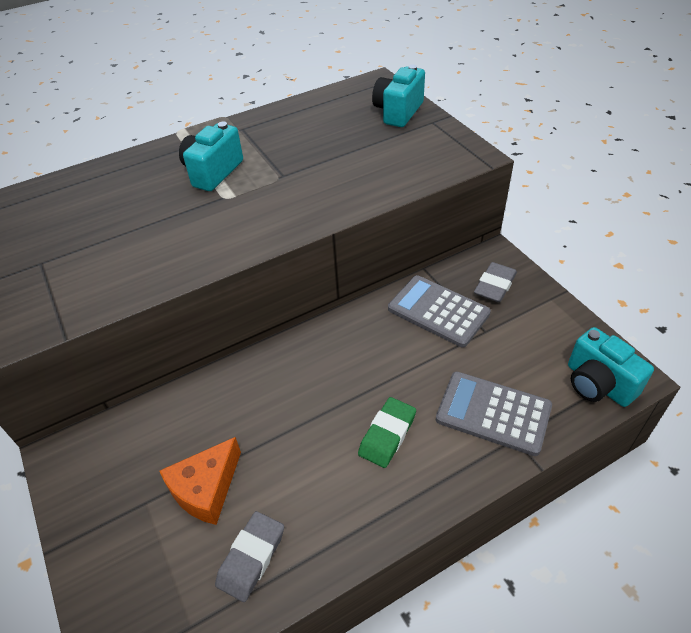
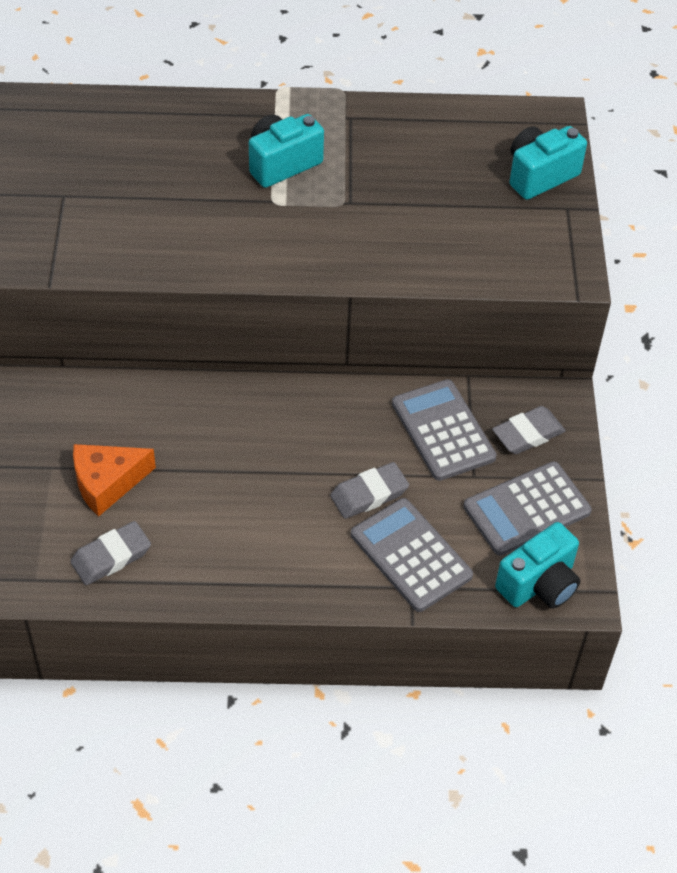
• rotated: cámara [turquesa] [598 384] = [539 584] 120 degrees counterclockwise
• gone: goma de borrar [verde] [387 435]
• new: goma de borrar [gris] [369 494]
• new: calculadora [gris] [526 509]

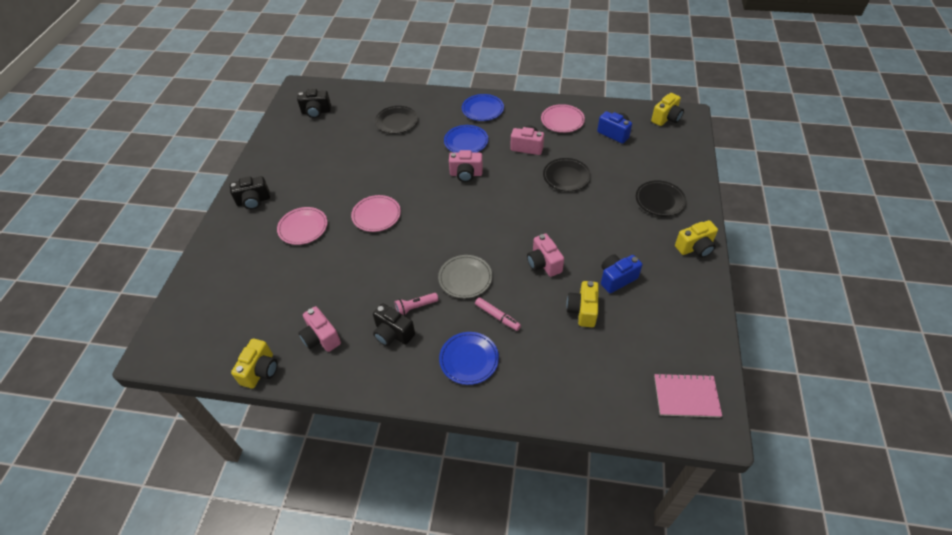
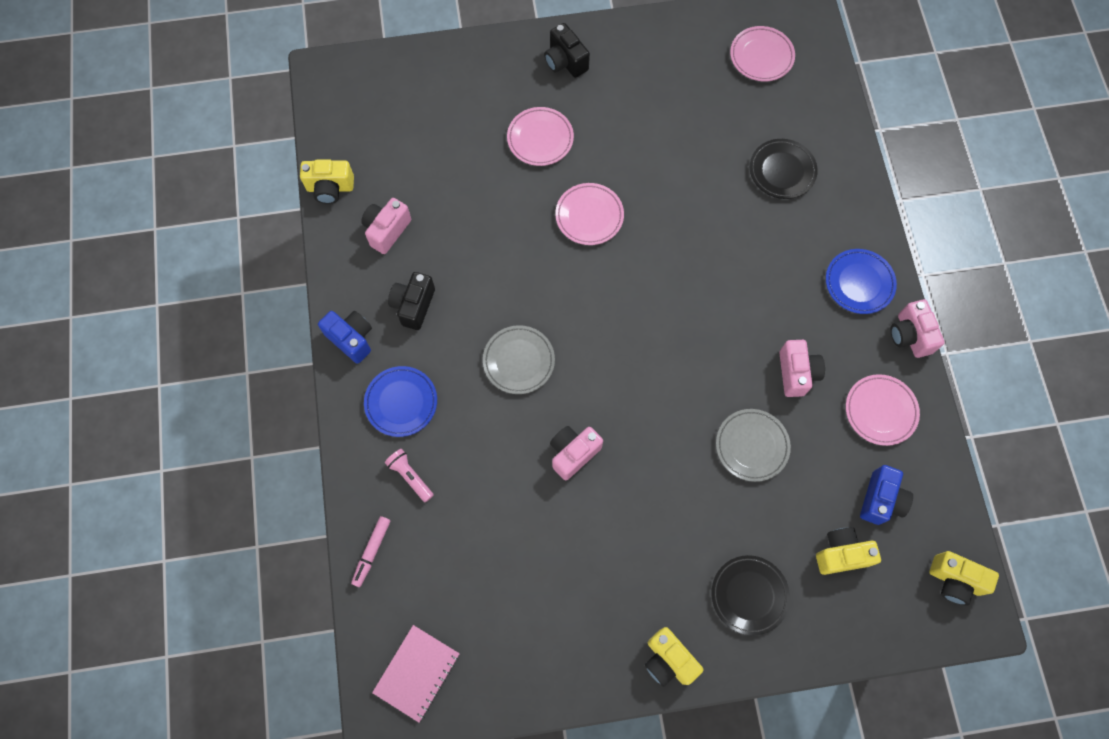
• swapped: cámara [negro] [316 112] to plato [rosa] [761 56]
• gone: plato [azul] [466 142]
• shifted: cámara [rosa] [466 174] to [910 335]
• repainted: plato [negro] [566 177] to plato [gris] [752 446]
• shifted: cámara [azul] [616 279] to [351 339]
• shifted: cámara [amarillo] [582 311] to [841 554]
• shifted: lámpara de mano [rosa] [415 307] to [410 476]
• shifted: rotulador [rosa] [497 316] to [372 552]
• rotated: cuaderno [rosa] [686 396] = [416 673] 45 degrees clockwise

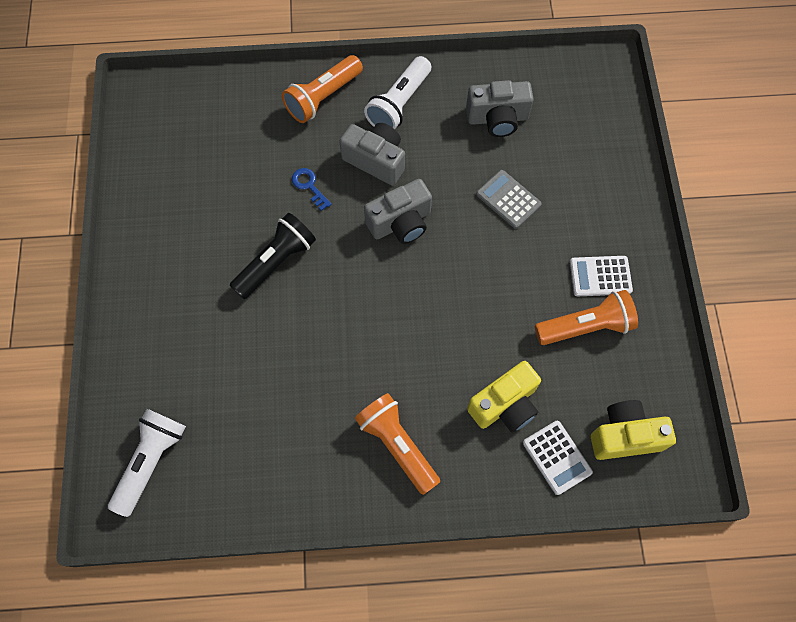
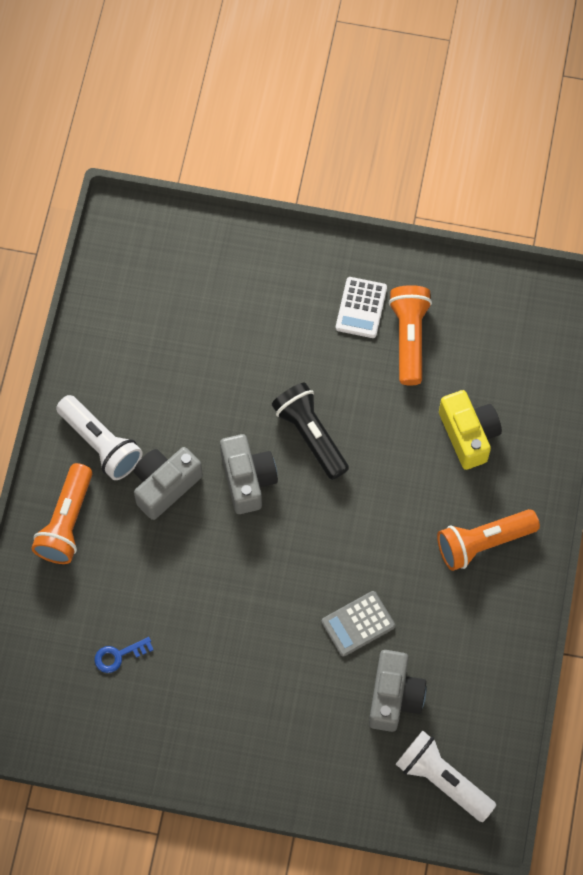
• rotated: lámpara de mano [naranja] [323 97] = [66 522] 45 degrees clockwise
• shifted: cámara [gris] [497 118] to [394 696]
• shifted: llave [azul] [309 186] to [119 655]
• shifted: calculadora [gris] [508 199] to [358 624]
• shifted: lámpara de mano [negro] [276 262] to [310 435]
• gone: cámara [amarillo] [625 436]
• gone: calculadora [blanco] [556 457]

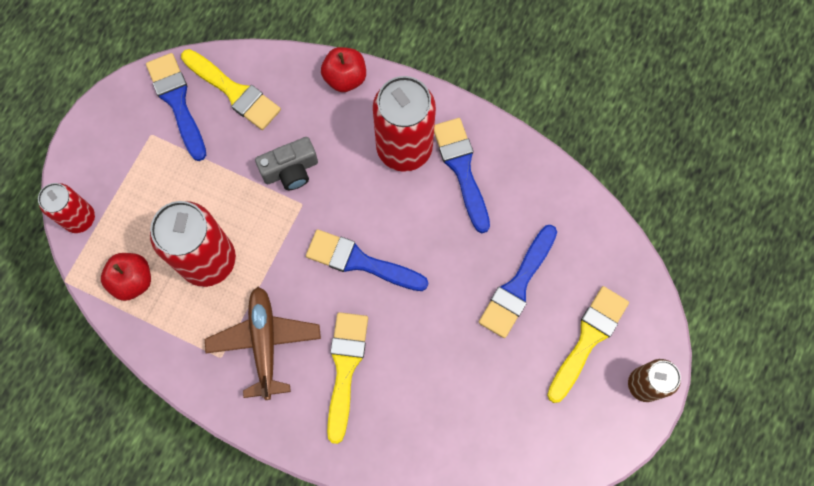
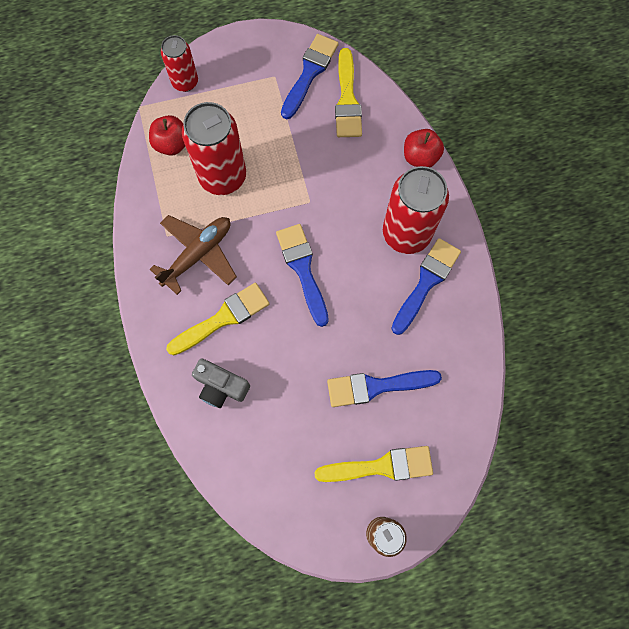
• shifted: cámara [gris] [290 170] to [221 386]

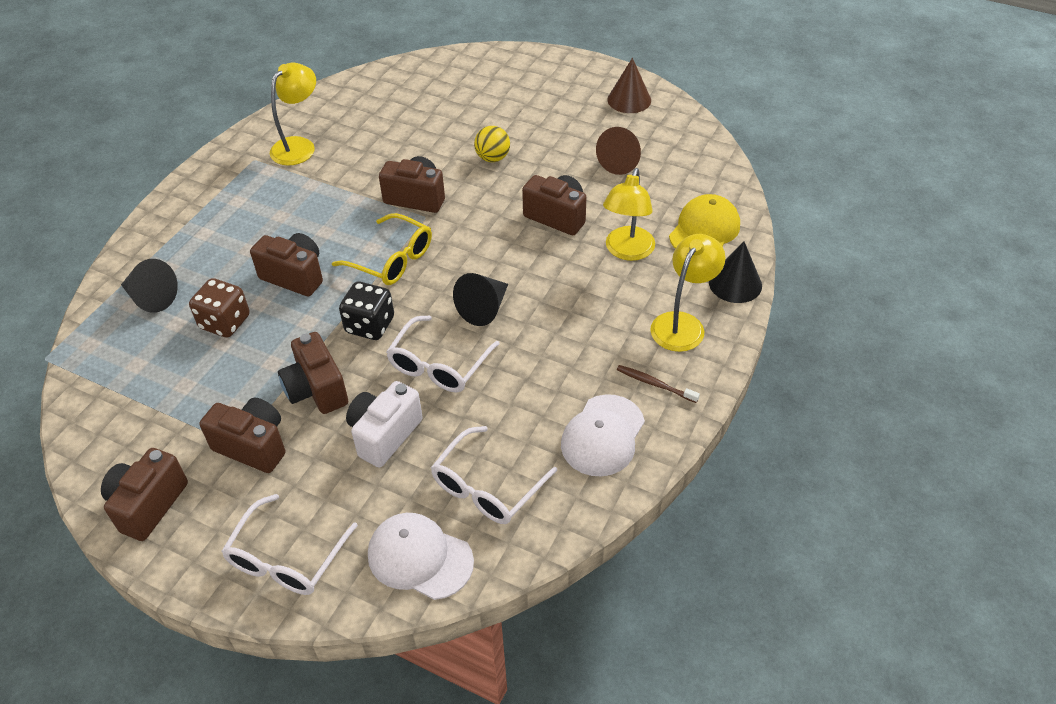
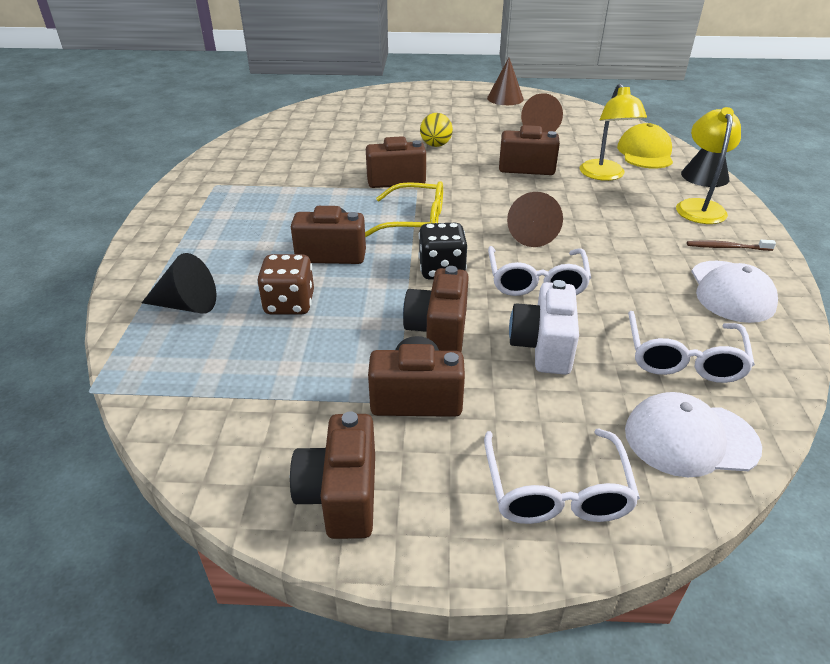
• gone: lámpara [amarillo] [299 146]
• repainted: cono [negro] [484 308] to cono [marrón] [532 234]
• rotated: cámara [marrón] [316 390] = [438 331] 60 degrees clockwise

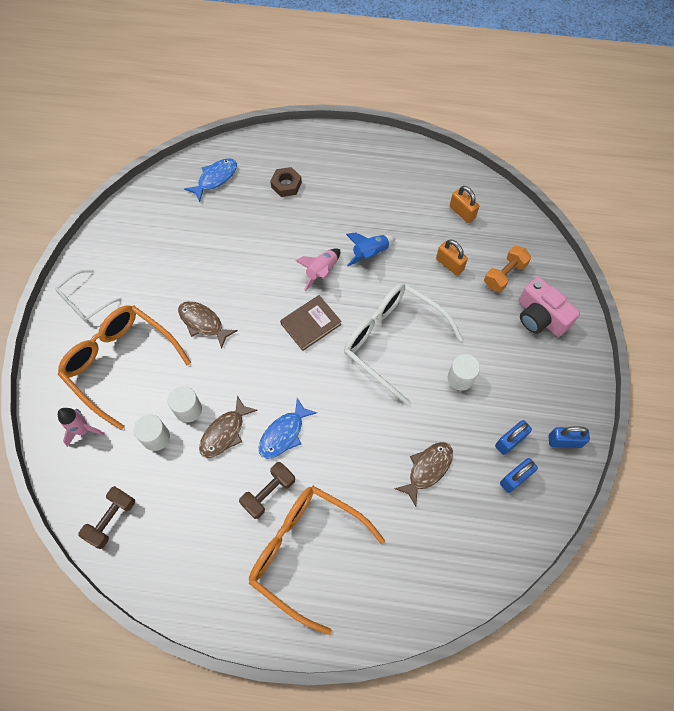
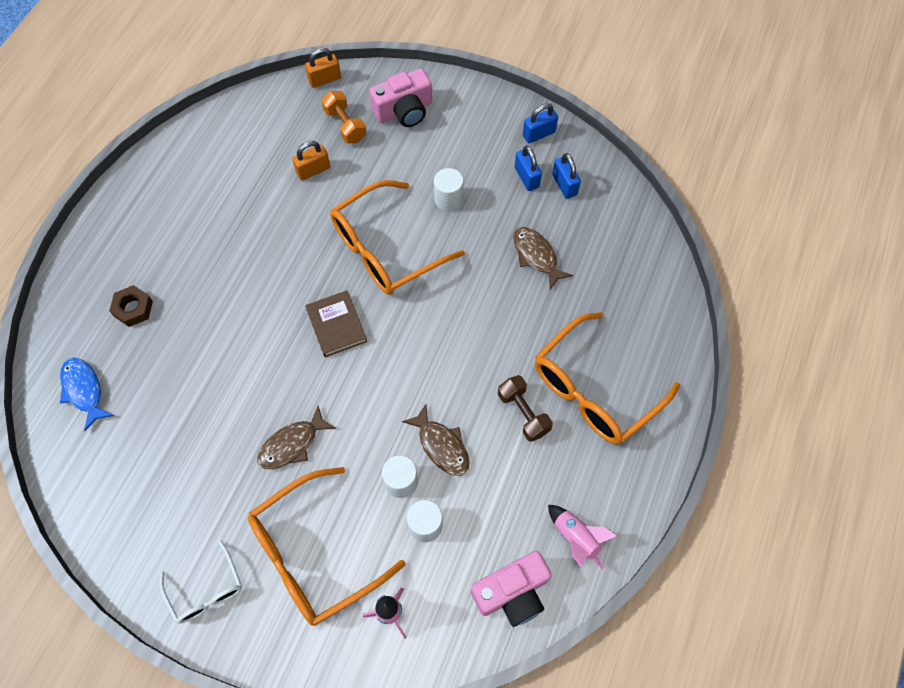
• shifted: candado [naranja] [462 212] to [325 79]
• gone: cohete [azul] [370 253]
• shifted: cohete [rosa] [321 272] to [576 538]
• repainted: gafas [blanco] [393 341] to gafas [naranja] [386 249]
• gone: pez [azul] [284 434]
• rotated: candado [azul] [564 441] = [539 134] 45 degrees clockwise
• swapped: mancuerna [marrón] [111 520] to cámara [rosa] [512 593]

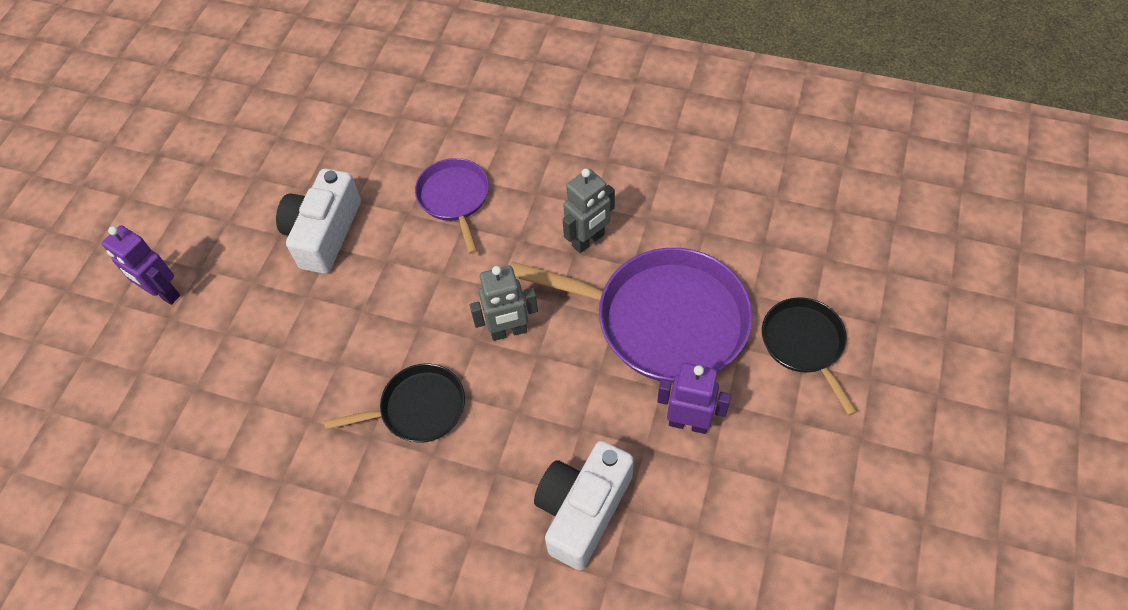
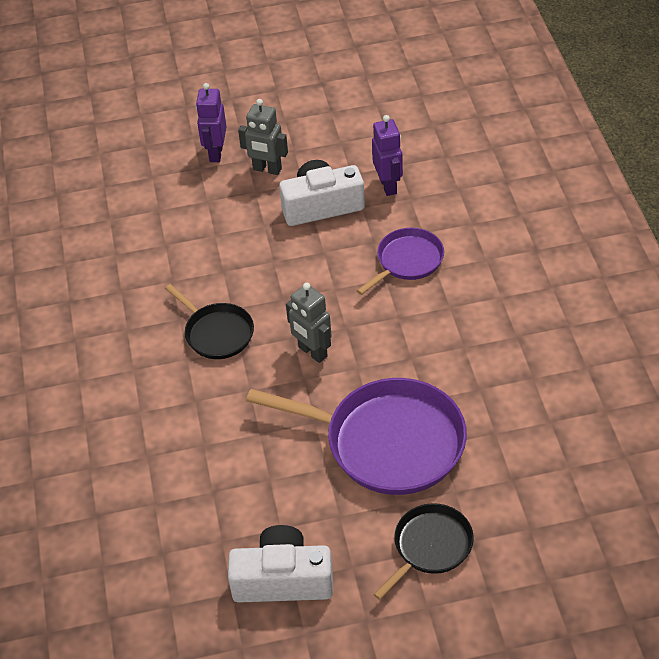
• shifted: robot [gris] [588 240] to [267 169]
• rotated: sartén [morado] [663 320] = [388 442] 60 degrees counterclockwise
• shifted: robot [morado] [688 423] to [388 186]
• shifted: cámara [blanco] [582 509] to [283 579]

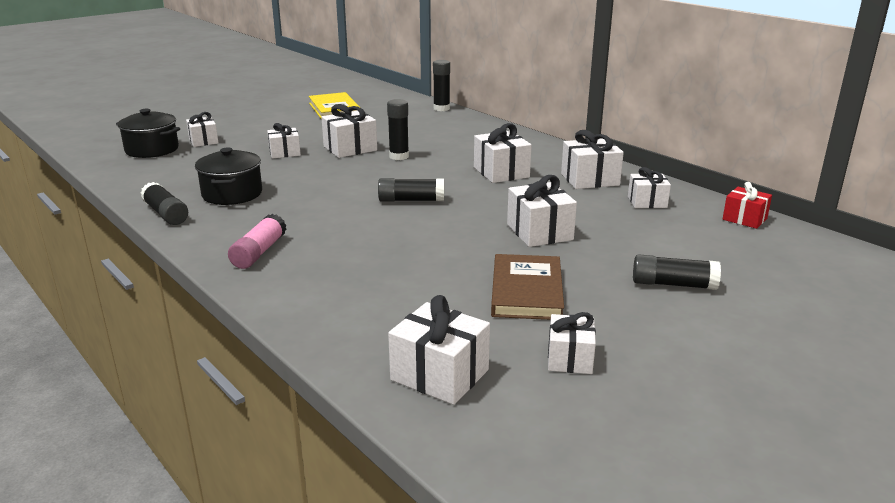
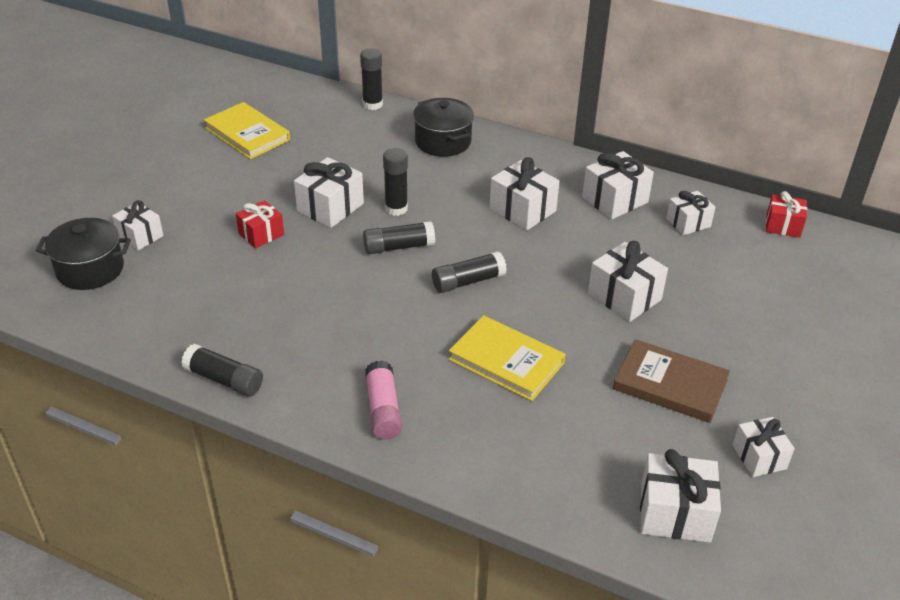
• repainted: regalo [blanco] [284 153] to regalo [rojo] [261 234]
• shifted: olla [negro] [232 194] to [443 142]
• rotated: libro [marrón] [526 291] = [670 384] 45 degrees counterclockwise
• shifted: barra de pegamento [negro] [673 284] to [398 247]
• new: libro [amarillo] [506 361]

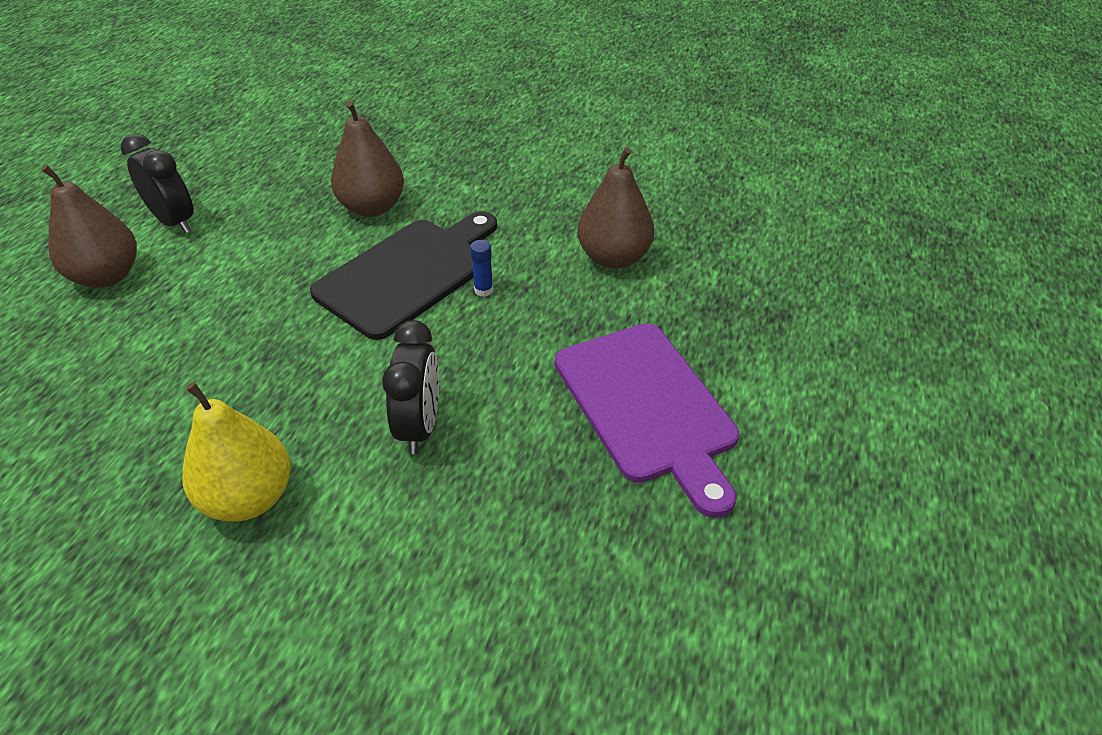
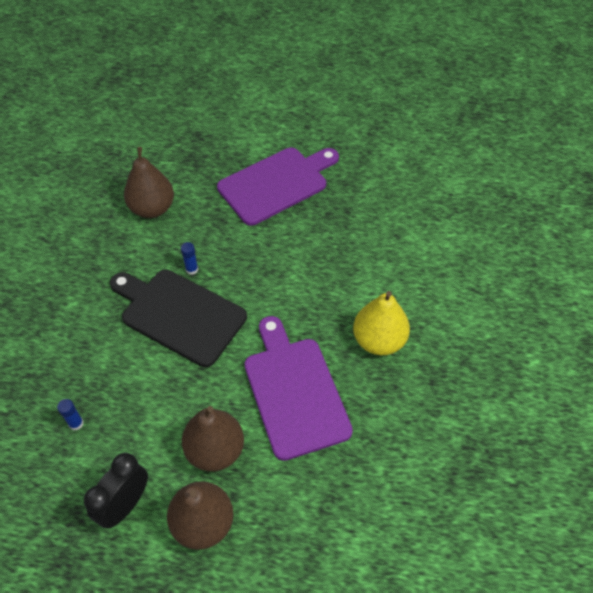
• shifted: pera [marrón] [372 207] to [215 450]
• gone: despertador [negro] [420 426]
• new: tabla de cortar [morado] [294 391]
• new: barra de pegamento [azul] [76 423]

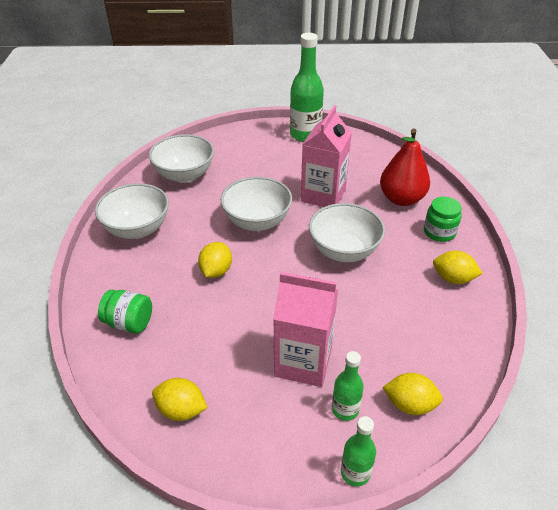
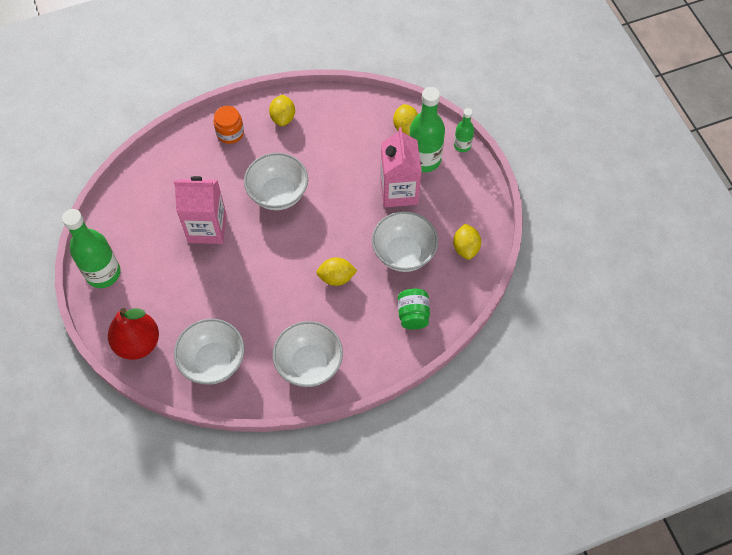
• shifted: pera [rojo] [401 199] to [138 343]
• shifted: cuenco [blanco] [257 222] to [403 253]
• repainted: tarro [verde] [439 232] to tarro [naranja] [230 133]
• scaled: botella [verde] [345 409] = [424 159] x1.87

